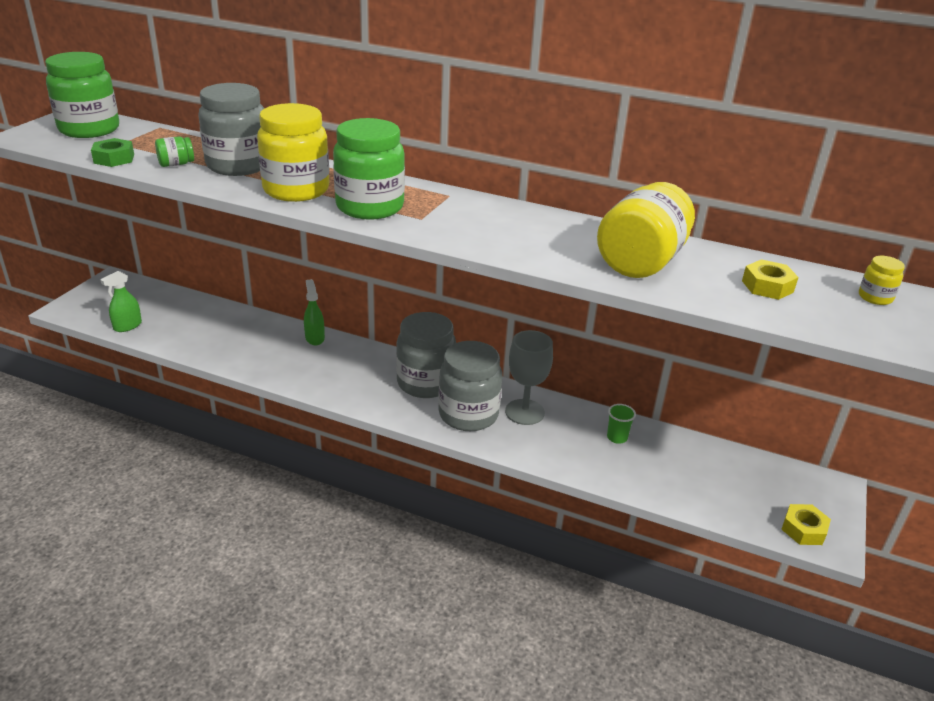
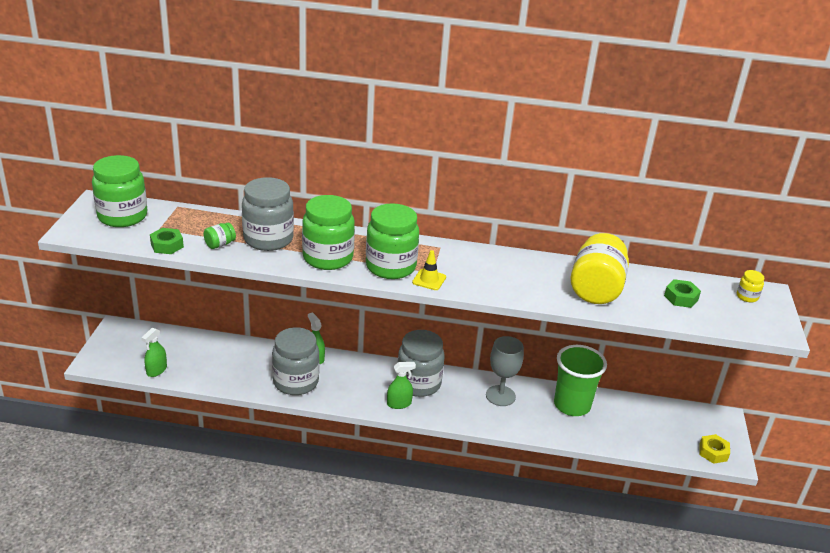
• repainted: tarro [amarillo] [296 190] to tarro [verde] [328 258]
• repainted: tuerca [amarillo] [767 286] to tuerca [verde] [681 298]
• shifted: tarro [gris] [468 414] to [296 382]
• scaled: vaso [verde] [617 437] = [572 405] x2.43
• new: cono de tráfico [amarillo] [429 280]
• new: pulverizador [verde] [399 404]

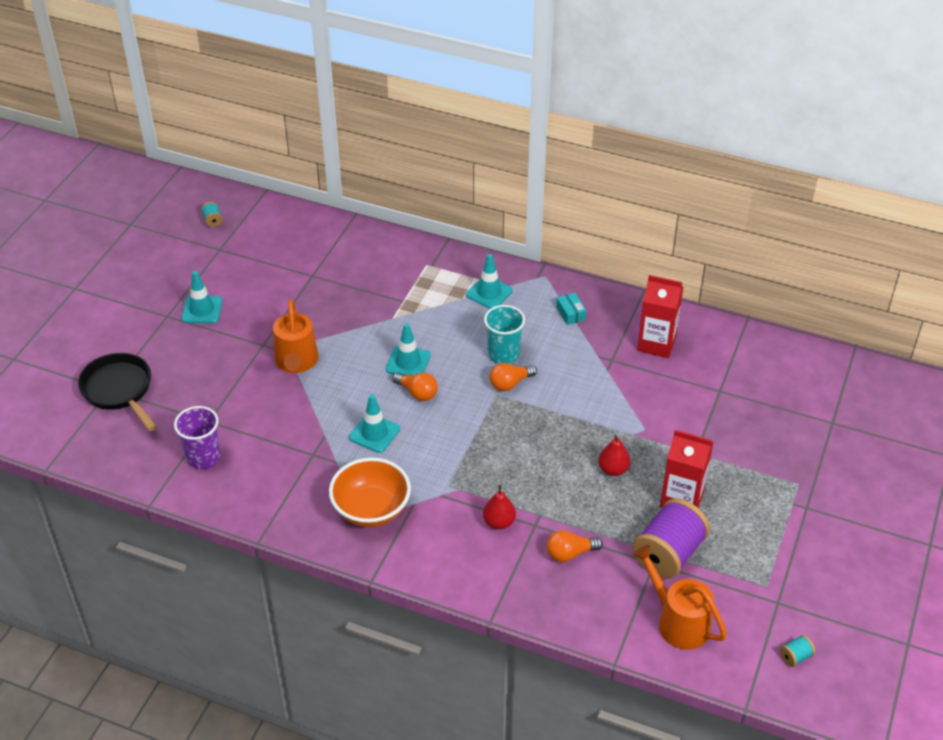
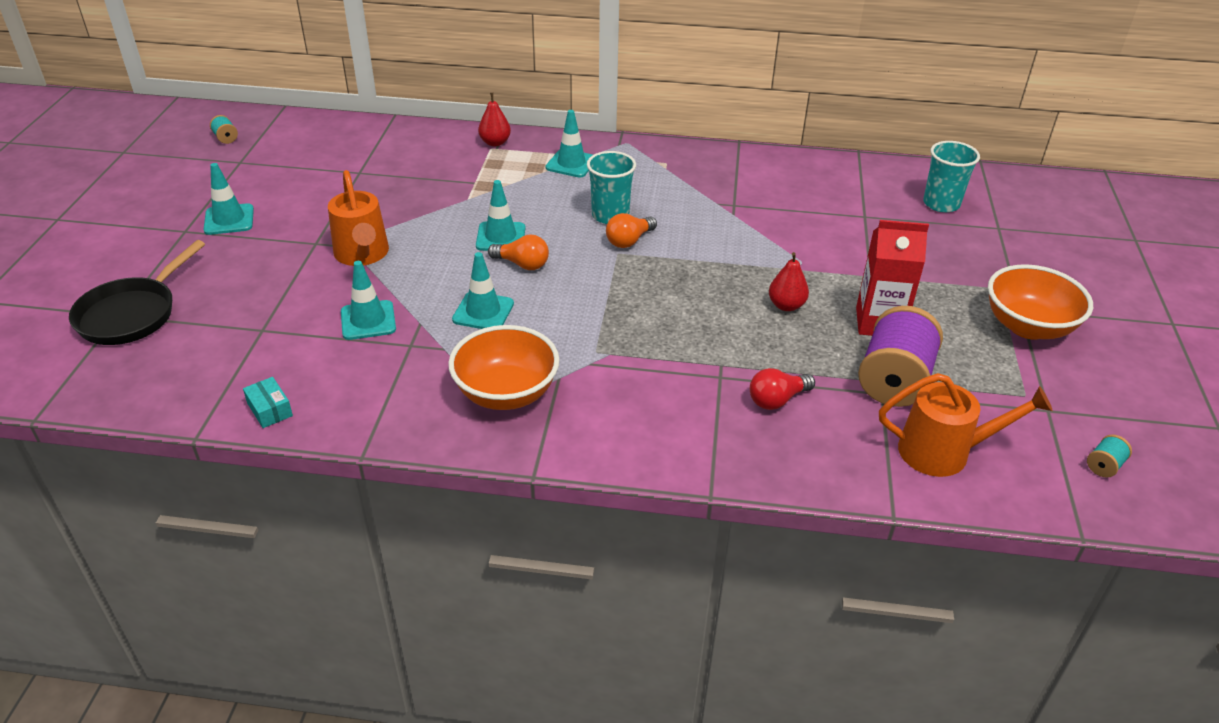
• gone: cartón de leche [rojo] [656 343]
• shifted: caja [turquesa] [570 313] to [269 409]
• rotated: sartén [negro] [119 390] = [132 314] 105 degrees counterclockwise
• gone: vaso [morado] [203 457]
• shifted: pera [rojo] [499 522] to [495 143]
• repainted: bombilla [naranja] [570 553] to bombilla [rojo] [777 400]
• rotated: regadera [naranja] [677 621] = [944 452] 150 degrees clockwise
• new: vaso [turquesa] [941 204]
• new: cono de tráfico [turquesa] [368 320]
• new: cuenco [naranja] [1028 326]

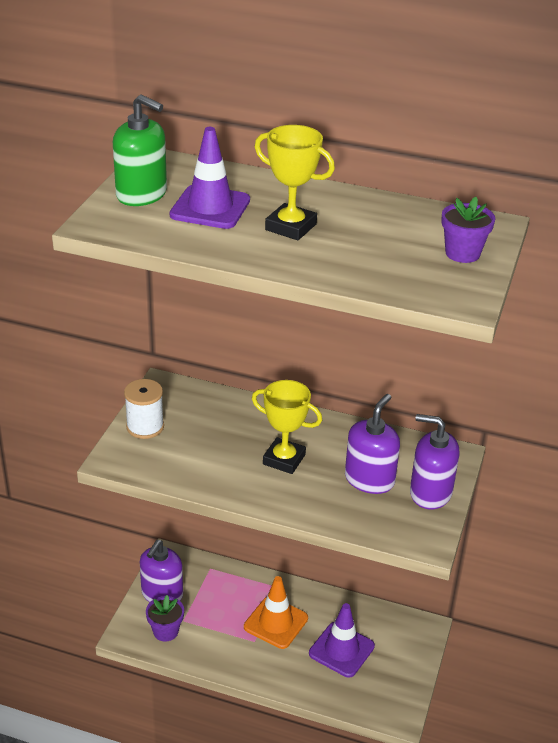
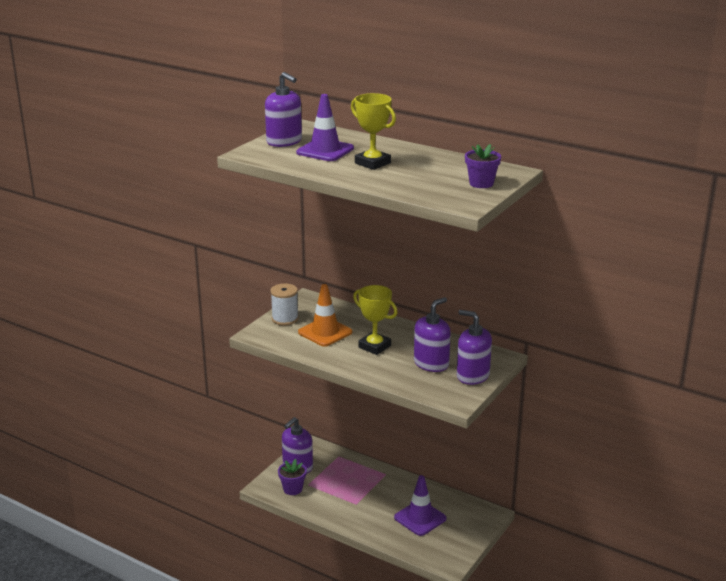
• repainted: dispensador de jabón [verde] [142 194] to dispensador de jabón [morado] [284 141]
• shifted: cono de tráfico [naranja] [276 622] to [325 332]

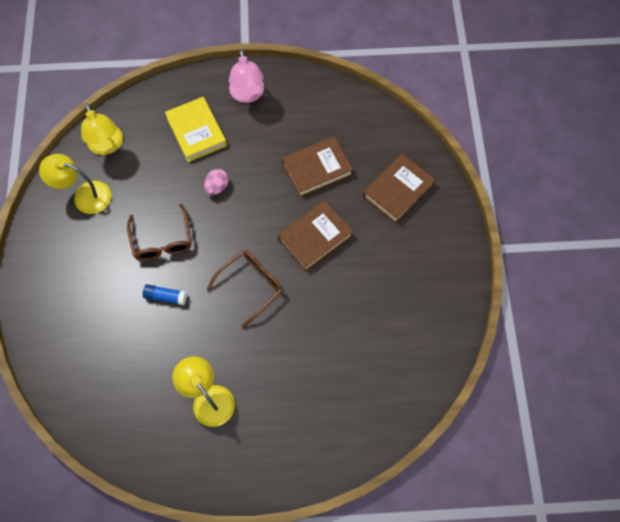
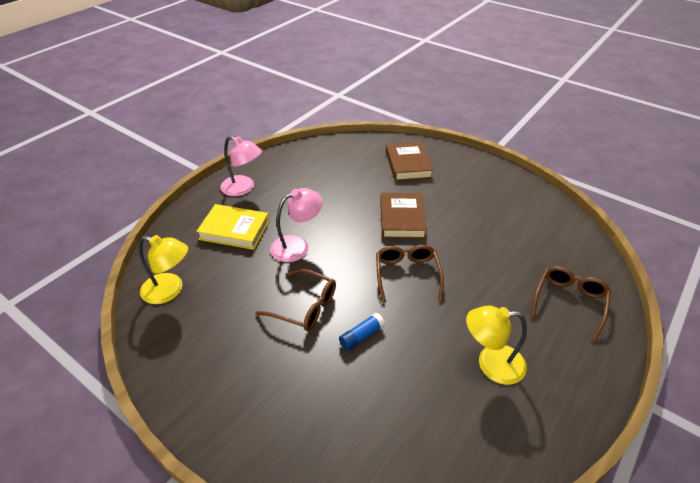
• gone: libro [marrón] [317 169]
• gone: lámpara [amarillo] [84 195]
• swapped: huevo [rosa] [217 187] to lámpara [rosa] [297 246]
• new: gafas [marrón] [569 302]

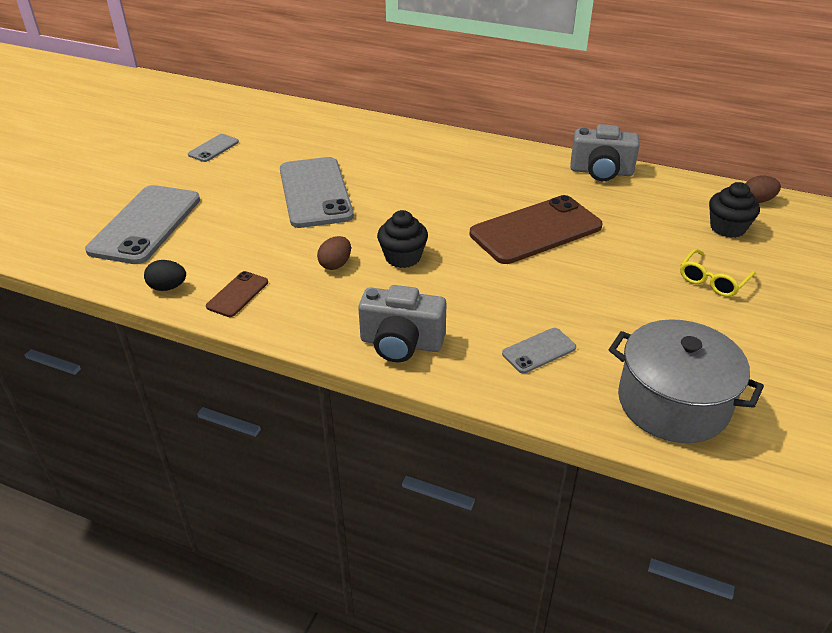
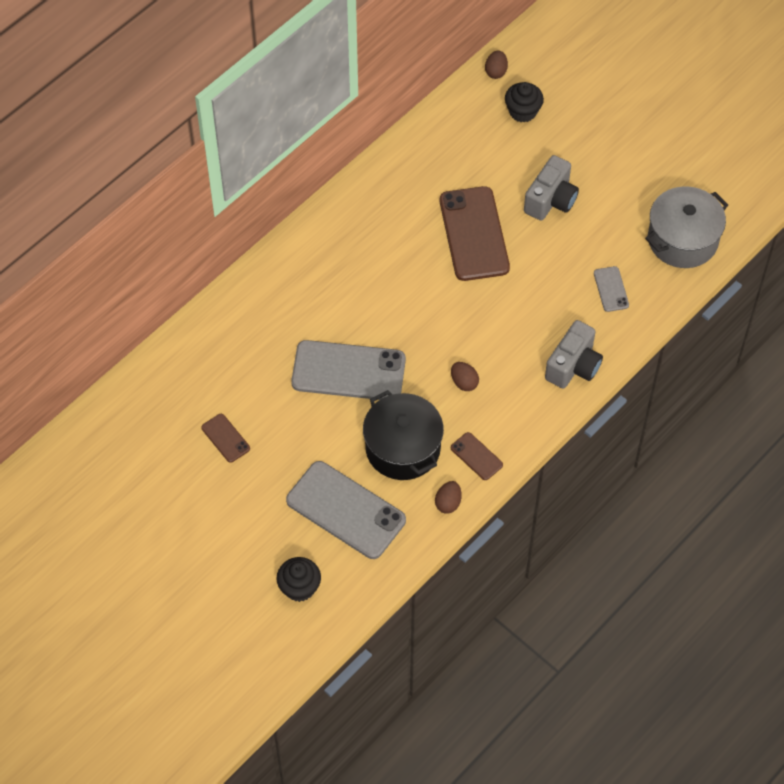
• shifted: cámara [gris] [601 172] to [551 200]
• repainted: móvil [gris] [213 148] to móvil [marrón] [225 438]
• shifted: magdalena [negro] [403 257] to [299 587]
• gone: gafas [amarillo] [712 280]
• repainted: huevo [negro] [168 287] to huevo [marrón] [448 503]
• new: olla [negro] [403 448]

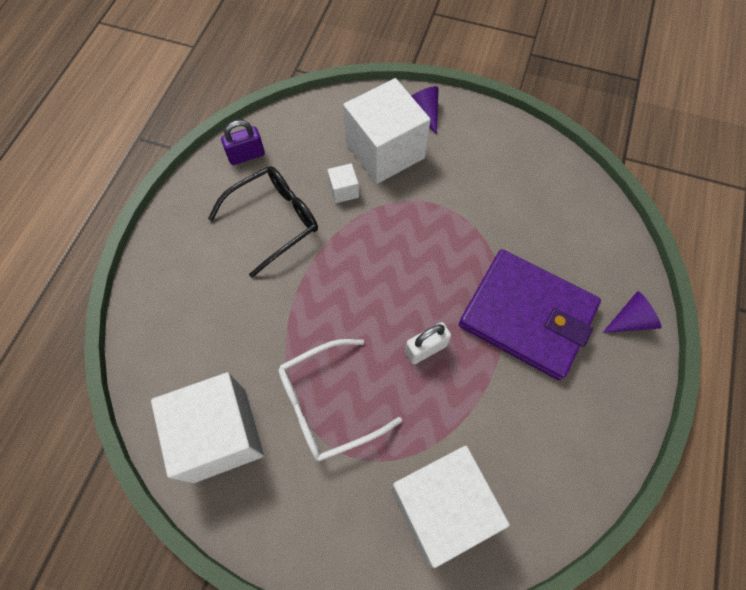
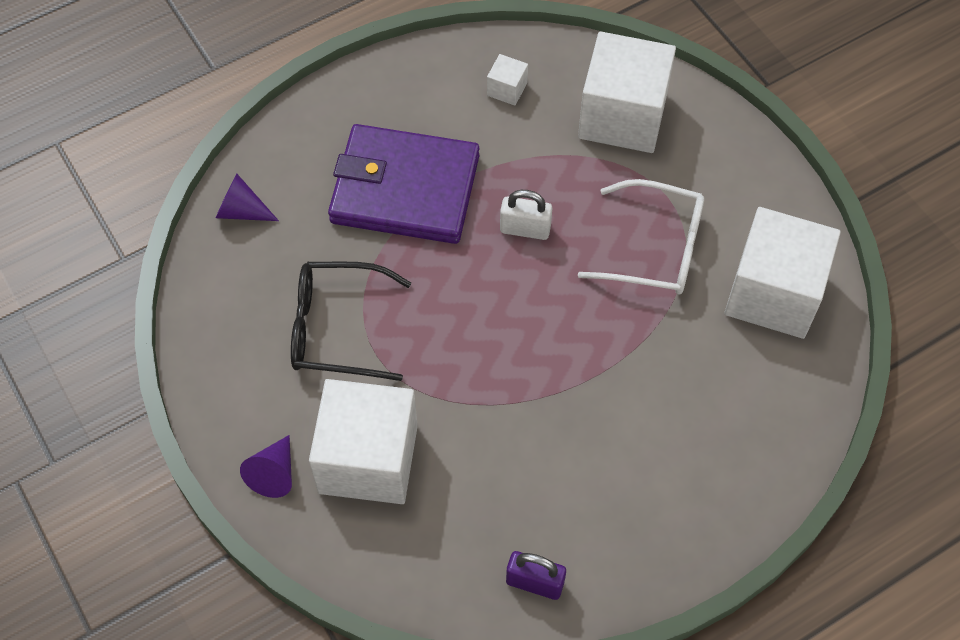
• shifted: cubo [blanco] [344 190] to [507 89]
• shifted: gafas [negro] [274 221] to [337 328]
• rotated: cartera [morado] [527 316] = [405 189] 60 degrees counterclockwise
• shifted: cono [morado] [631 320] to [241 211]

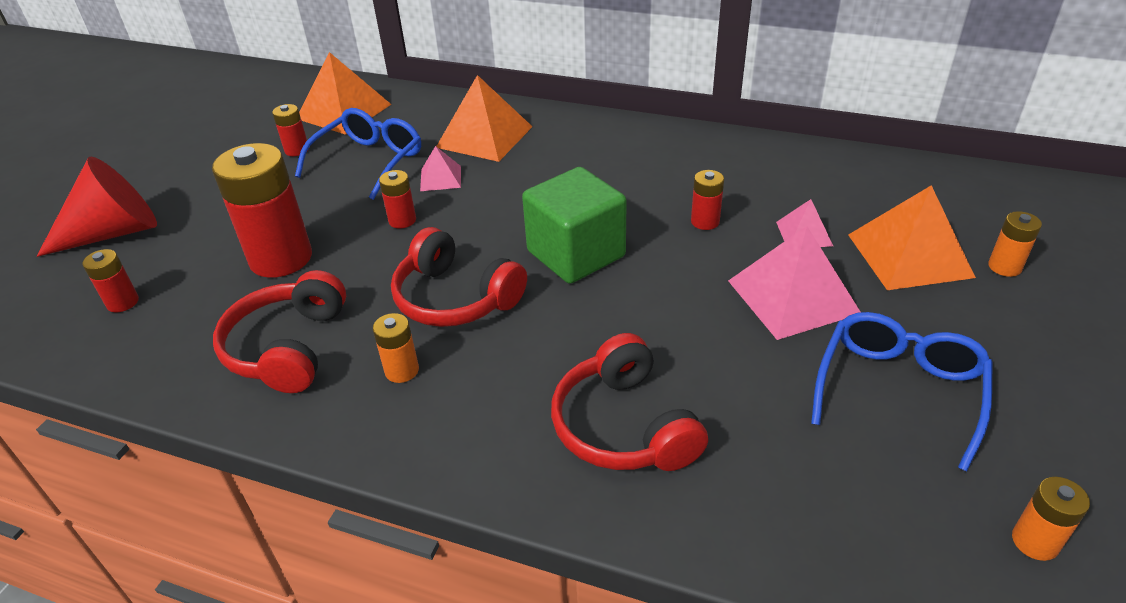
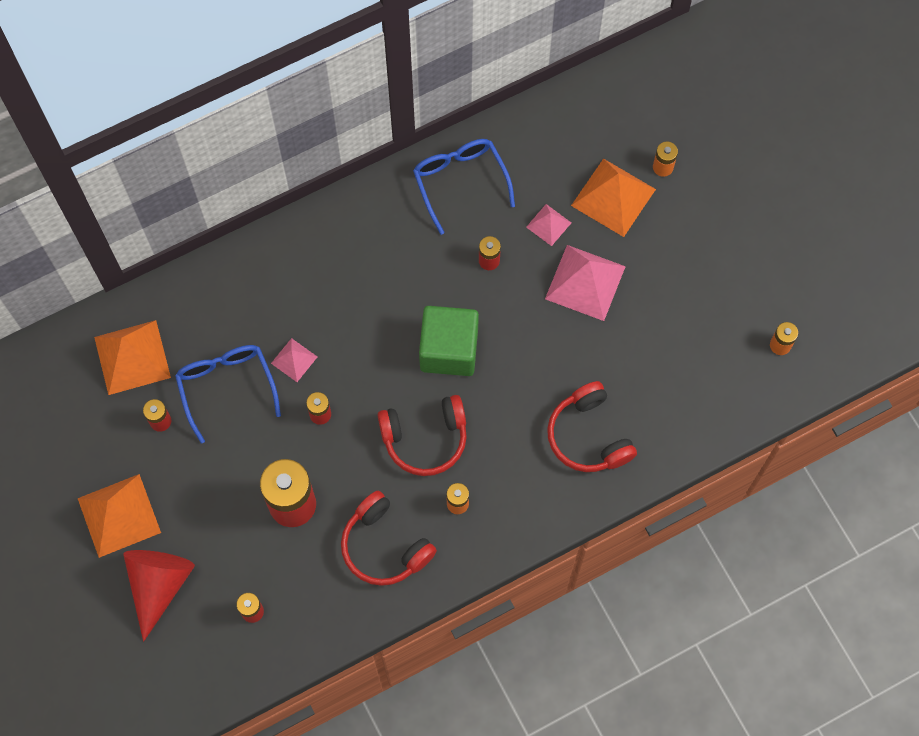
• shifted: pirámide [naranja] [484 137] to [119 515]
• shifted: gafas [azul] [898 390] to [460 181]
• rotated: auriculares [rojo] [623 426] = [588 436] 45 degrees clockwise

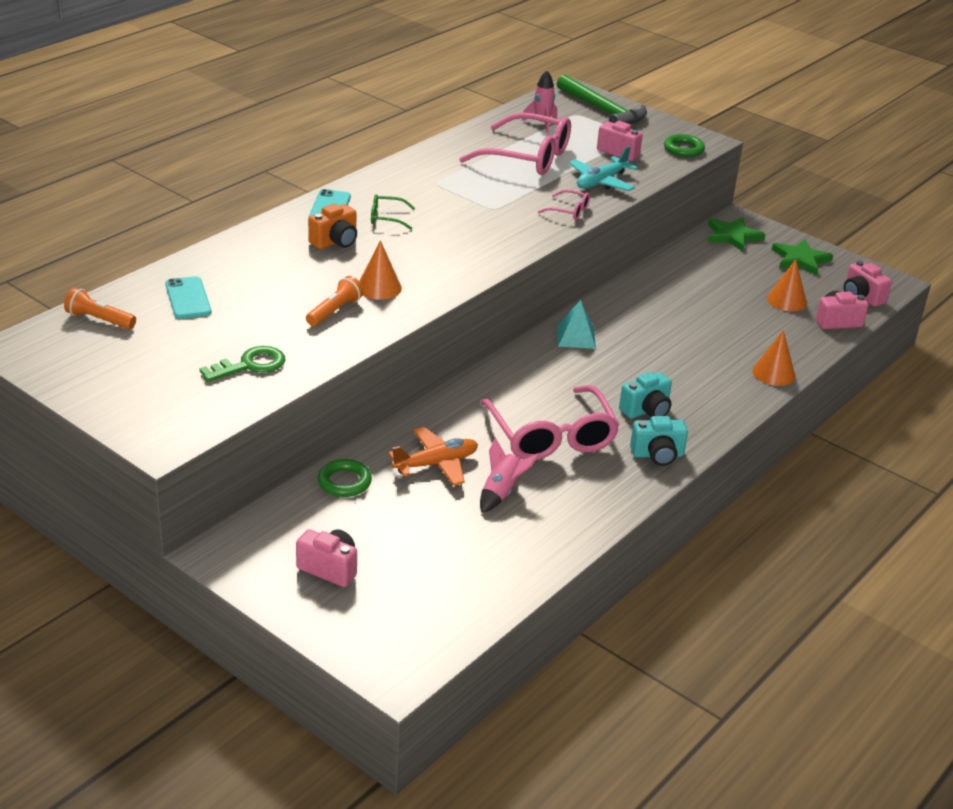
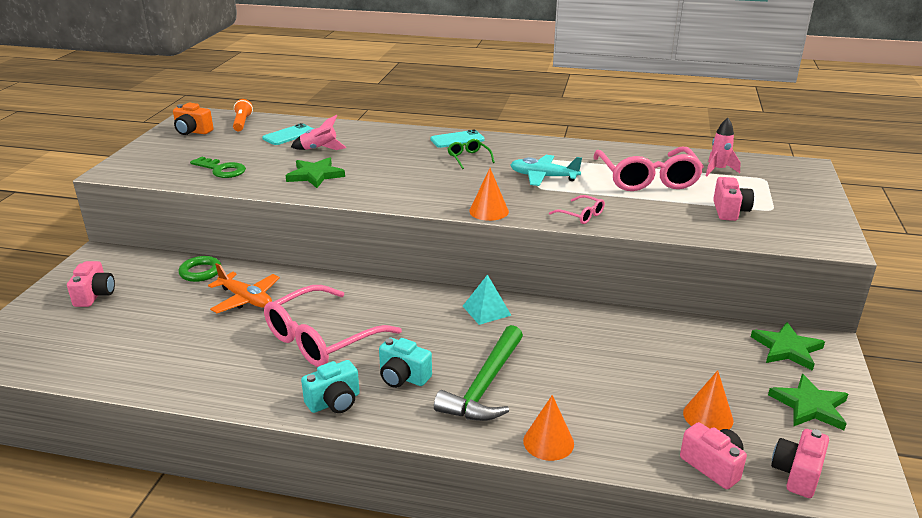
• shifted: martillo [verde] [603 111] to [485 386]
• gone: anillo [verde] [683 149]
• shifted: avión [turquesa] [601 182] to [543 177]
• rotated: gafas [rosa] [569 211] = [581 215] 45 degrees counterclockwise
• shifted: cámara [naranja] [335 242] to [192 131]
• shifted: cono [naranja] [379 287] to [489 211]
• swapped: lámpara de mano [naranja] [334 311] to estrella [verde] [315 175]
• rotated: cámara [turquesa] [657 455] = [334 402] 90 degrees counterclockwise
• shifted: cohete [rosa] [501 492] to [319 149]

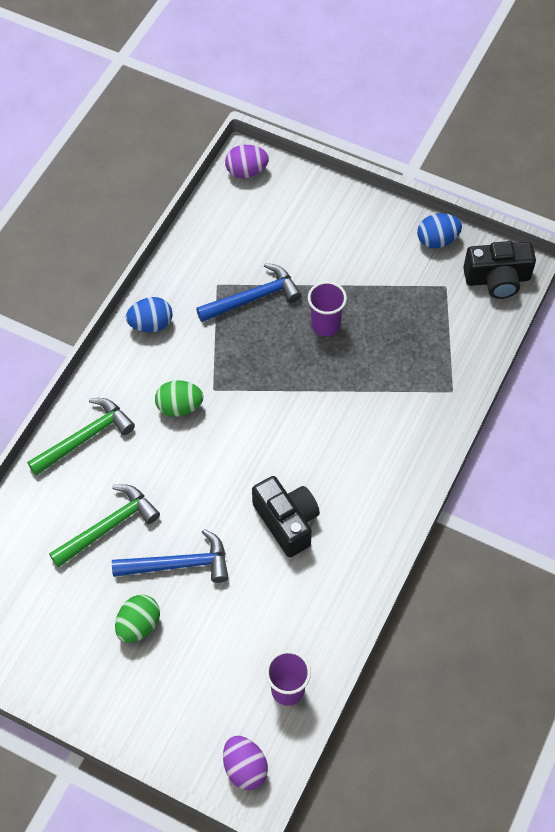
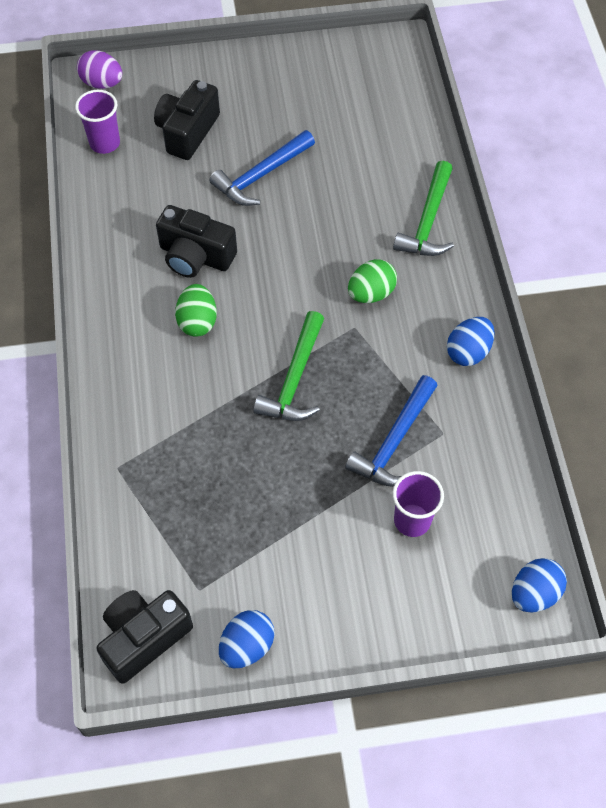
• repainted: huevo [morado] [246 171] to huevo [azul] [534 593]
• shifted: vaso [morado] [325 325] to [412 520]
• shifted: martillo [verde] [108 527] to [294 379]
• shifted: huevo [verde] [138 625] to [197 321]
• new: cámara [negro] [187 132]

